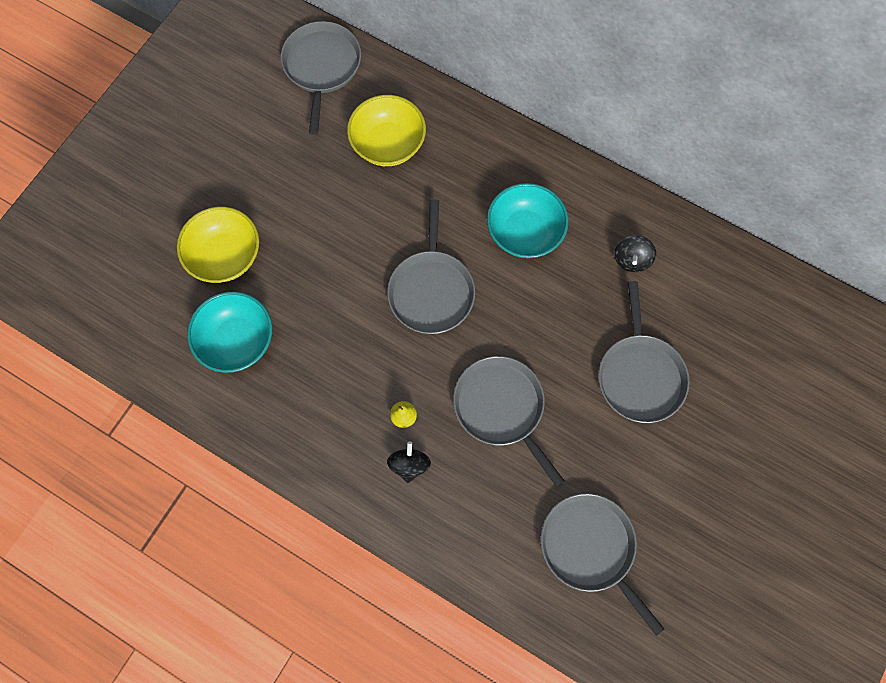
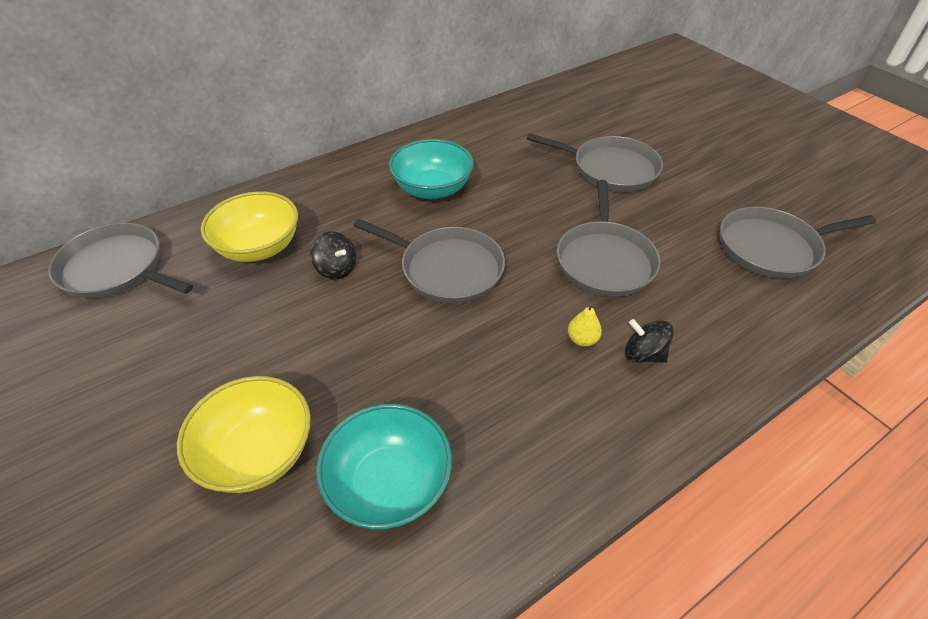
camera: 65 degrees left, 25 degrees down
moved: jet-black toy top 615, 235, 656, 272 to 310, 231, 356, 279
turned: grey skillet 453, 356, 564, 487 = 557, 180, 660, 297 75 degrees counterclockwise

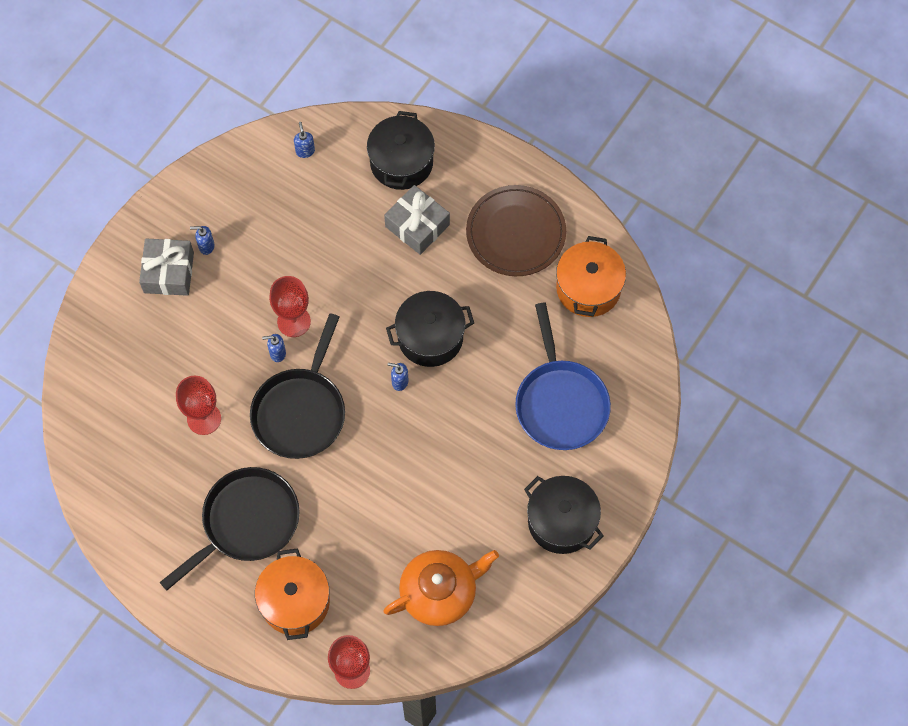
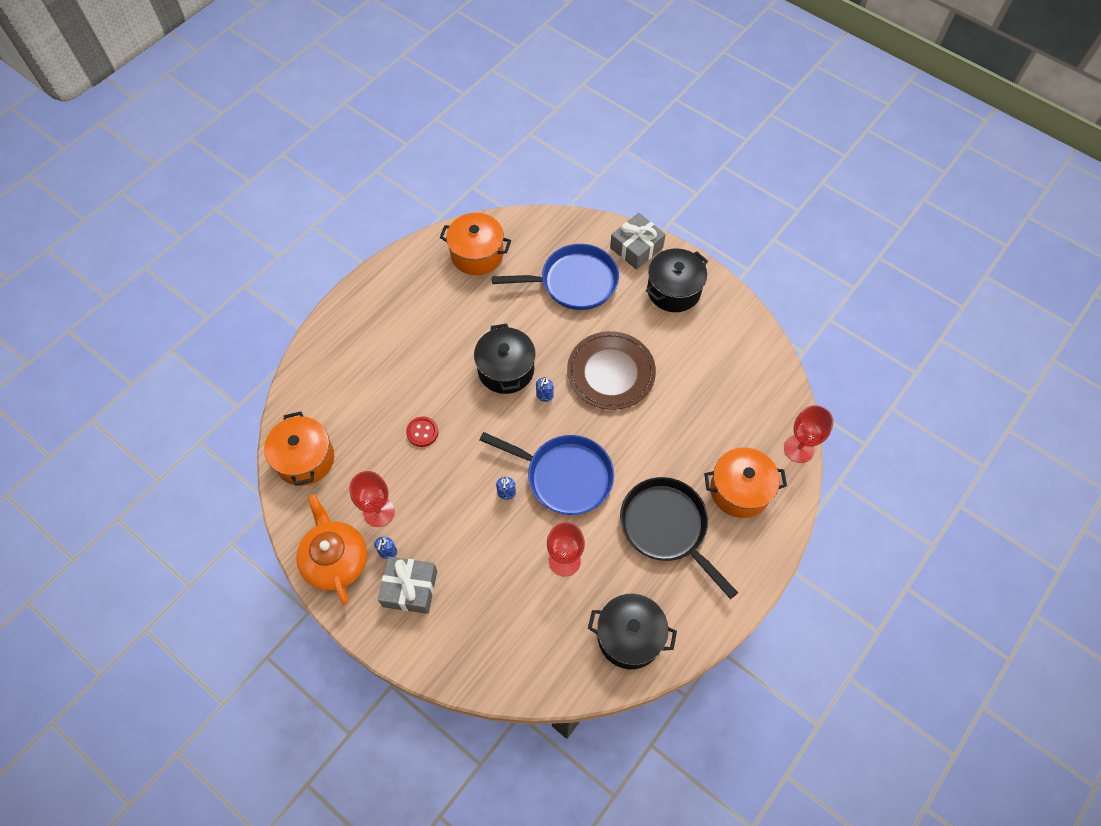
camera: 85 degrees left, 5 degrees down
added: crimson button 406, 417, 438, 447
moved: crimson chalice 269, 276, 311, 337 to 349, 471, 395, 527; jet-black cooking pot 367, 111, 435, 190 to 588, 594, 677, 669; bright orange tea pot 383, 550, 499, 626 to 296, 494, 367, 605; grey present 384, 185, 450, 255 to 610, 213, 666, 270; dark brown dinner plate 466, 185, 566, 276 to 567, 331, 656, 410
replaced: cobalt soap pump 294, 122, 315, 158 to bright orange cooking pot 264, 411, 334, 486
recoloured: jet-black skillet 250, 313, 345, 459 to cobalt skillet 480, 432, 614, 515

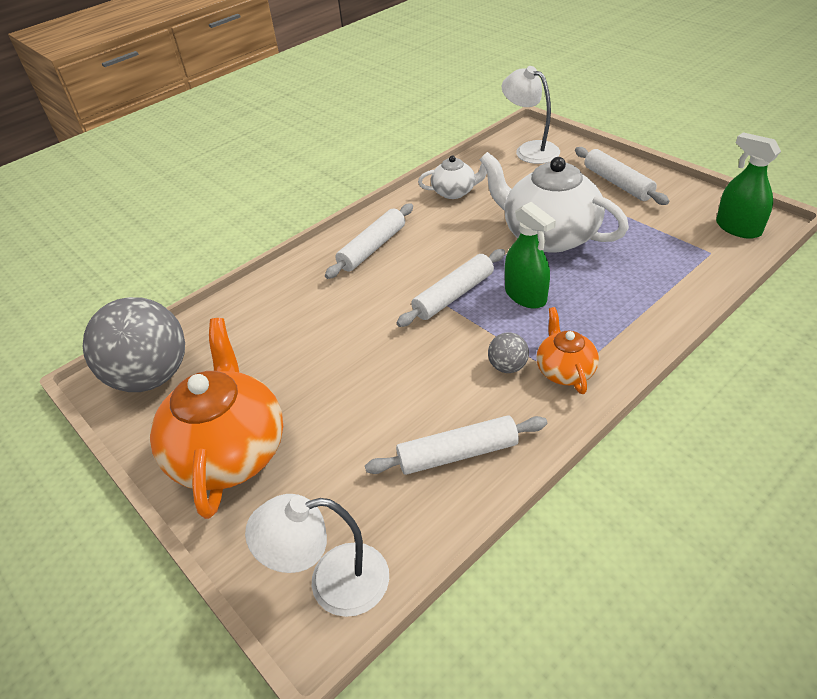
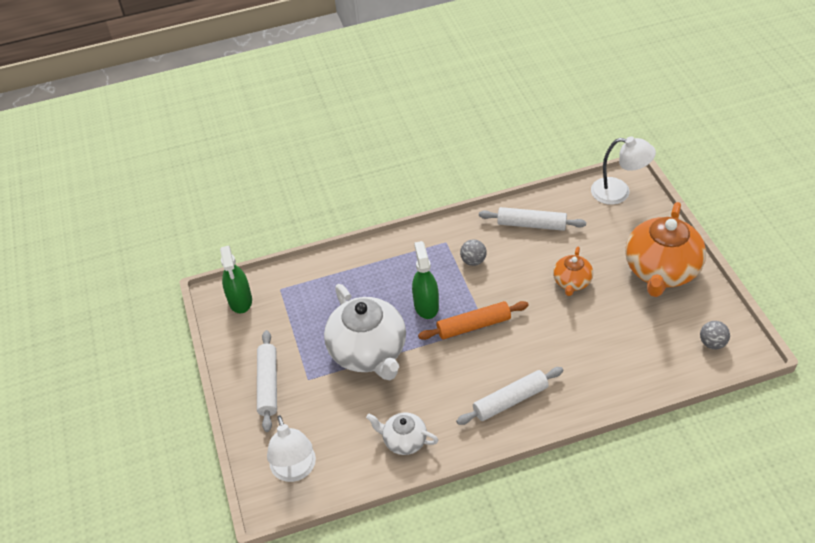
camera: 155 degrees left, 5 degrees up
moved: bright orange tea pot 536, 307, 599, 394 to 553, 247, 593, 296
recoloured: snow-white rolling pin 397, 249, 505, 327 to bright orange rolling pin 418, 301, 529, 340
resized: grey sphere 82, 297, 185, 392 = 700, 321, 730, 349 x0.42

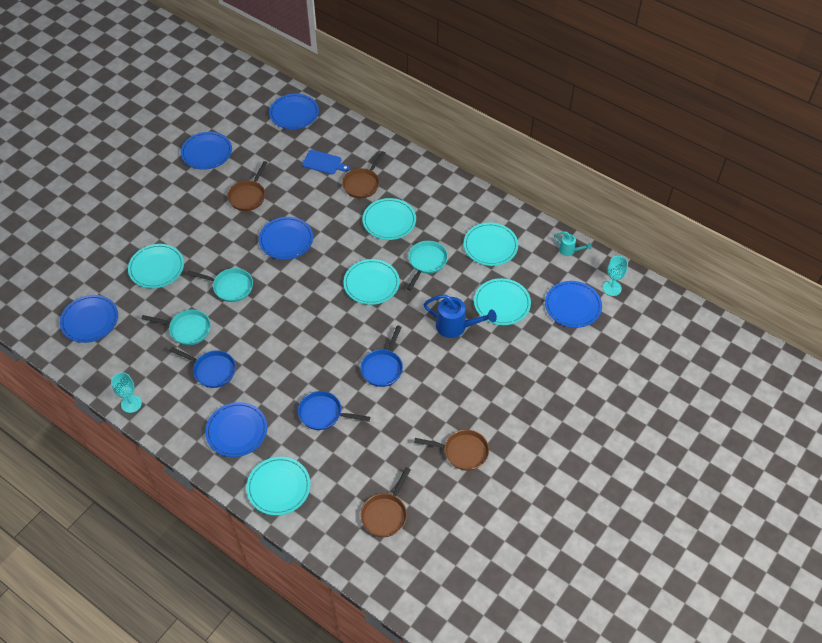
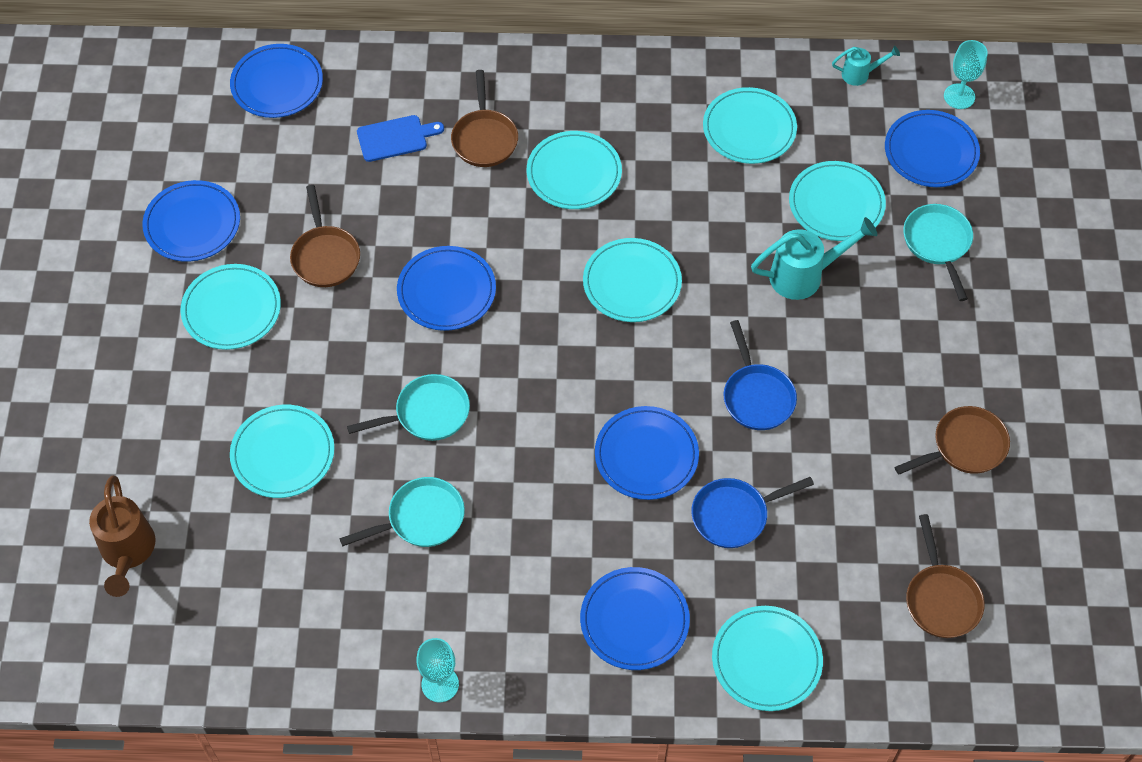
camera: 35 degrees left, 5 degrees up
removed: cobalt skillet 170, 347, 236, 388
added: dark brown watering pot 89, 476, 156, 597; teal dinner plate 180, 264, 281, 350
moved: cobalt dinner plate 60, 295, 118, 343 to 595, 406, 699, 500; teal skillet 407, 241, 448, 291 to 903, 204, 973, 301
recoloured: cobalt watering pot 423, 295, 497, 338 to teal watering pot 751, 217, 877, 300

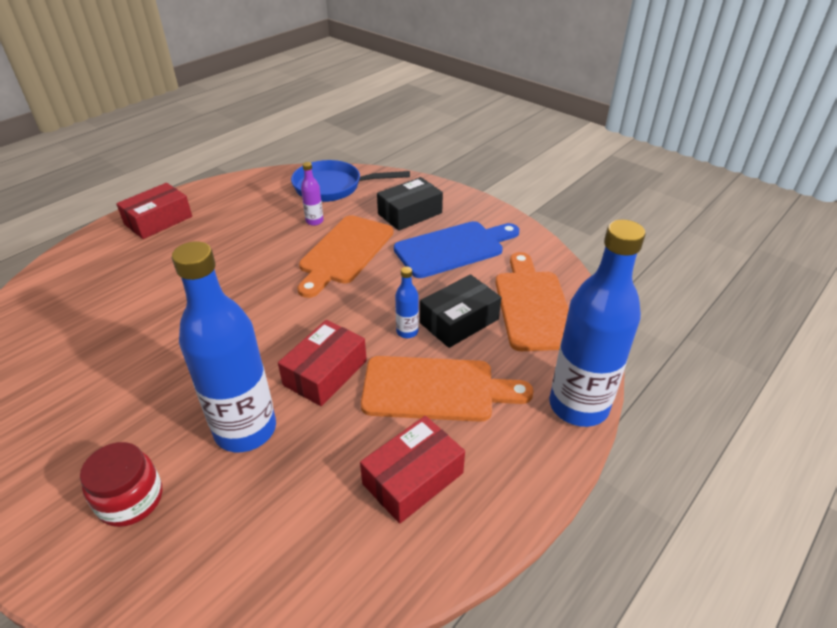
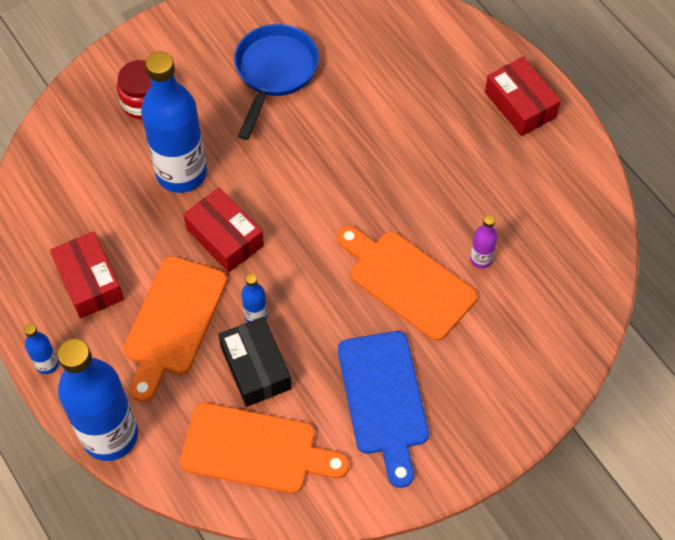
camera: 105 degrees right, 20 degrees up
removed: jet-black box 377, 177, 443, 231
added: cobalt drink bottle 24, 324, 59, 374
moved: cobalt skillet 291, 160, 410, 202 to 234, 24, 319, 140

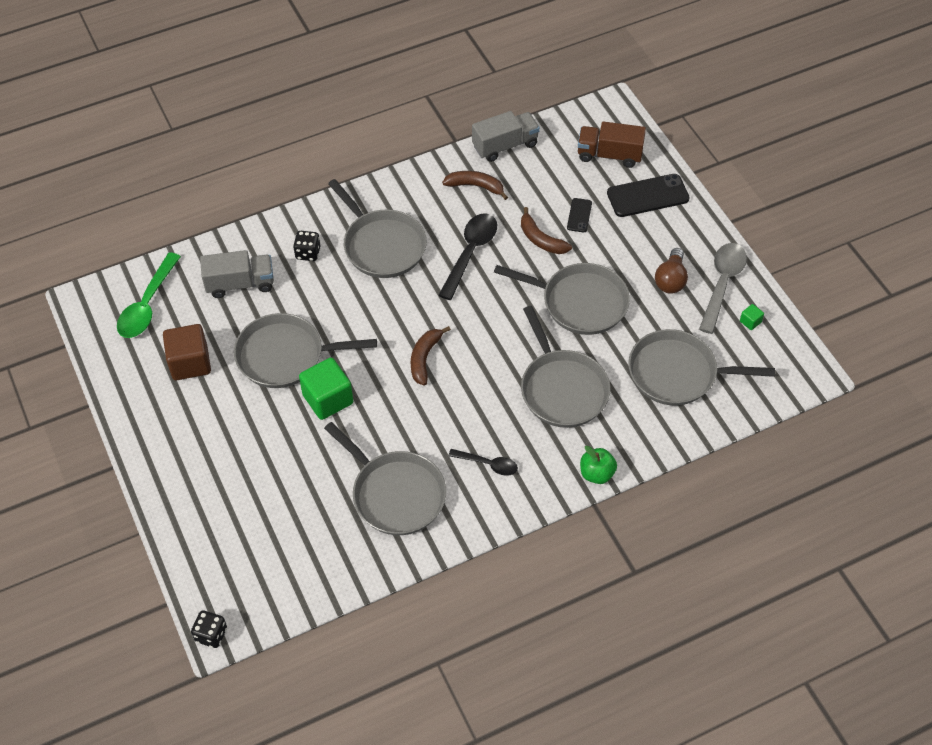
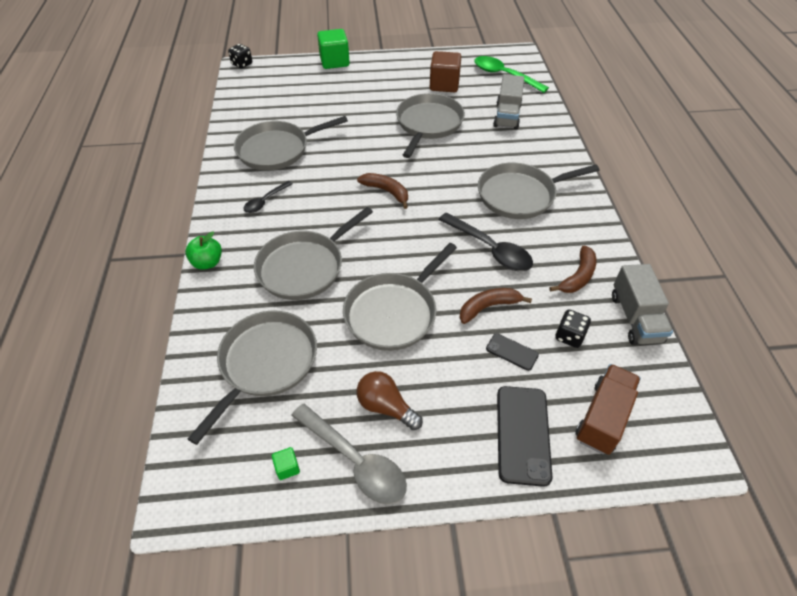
camera: 110 degrees right, 5 degrees down
moved: jet-black dice 293, 231, 320, 261 to 555, 310, 591, 348; leaf-green cube 299, 358, 353, 420 to 317, 29, 350, 69
turned: grey skillet 521, 306, 610, 428 = 254, 207, 373, 300 45 degrees counterclockwise

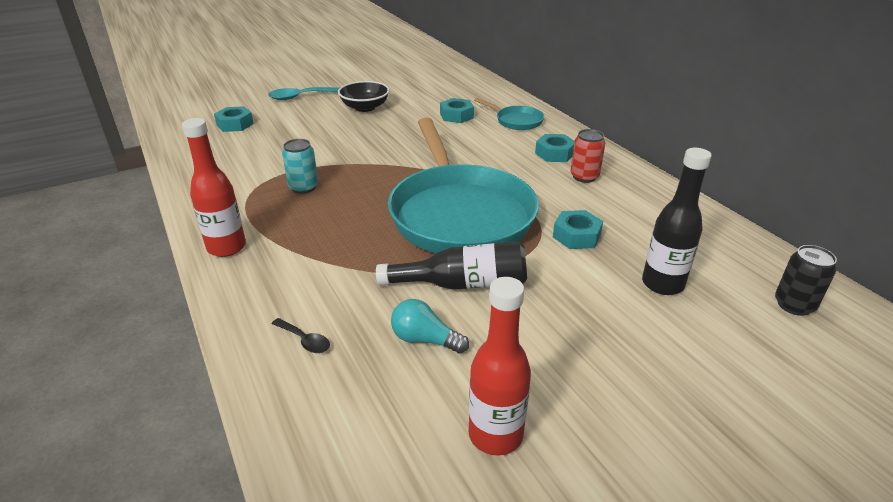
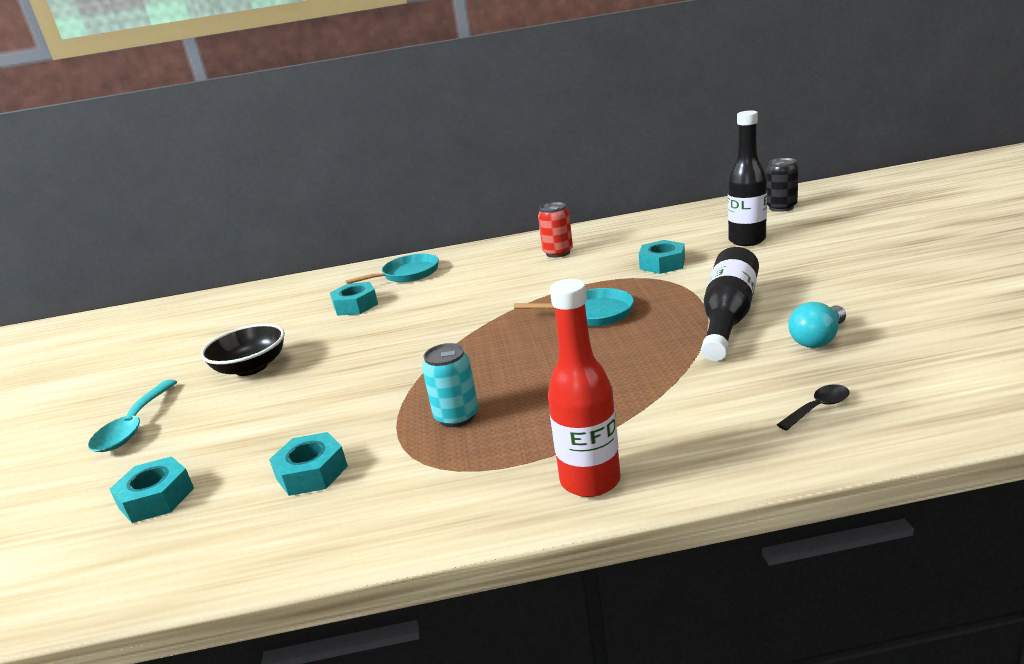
camera: 65 degrees left, 10 degrees down
removed: crimson drink bottle 469, 277, 531, 456
moved: teal hexagon nut 535, 134, 575, 162 to 269, 432, 348, 496
resized: teal skillet 388, 118, 539, 253 = 514, 288, 634, 326 x0.42

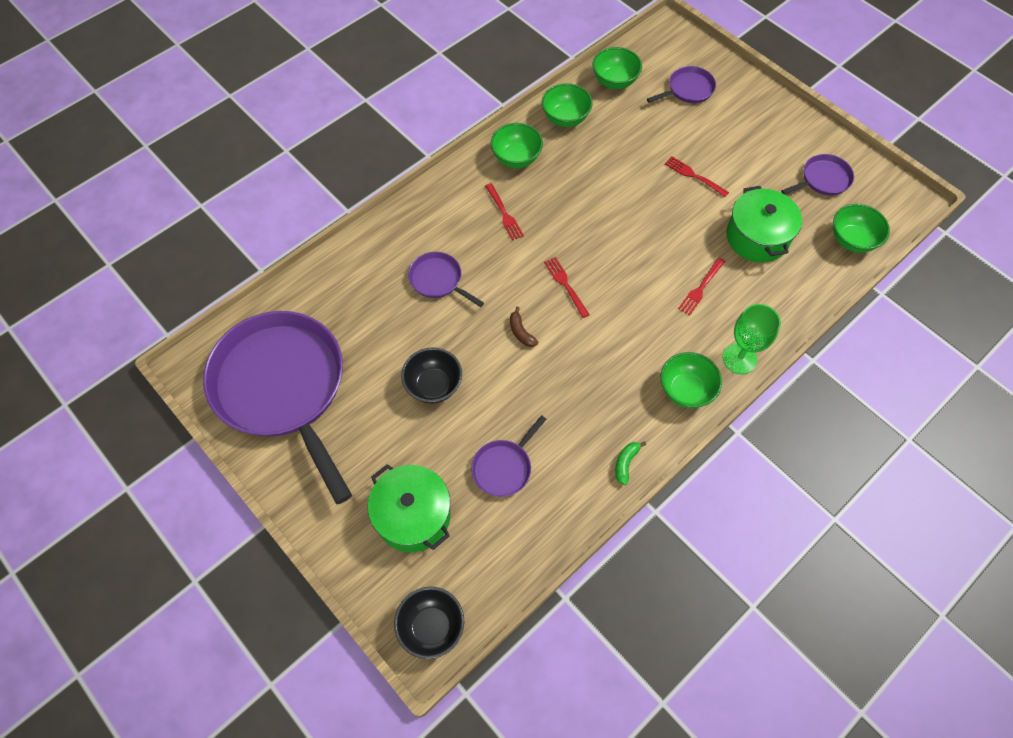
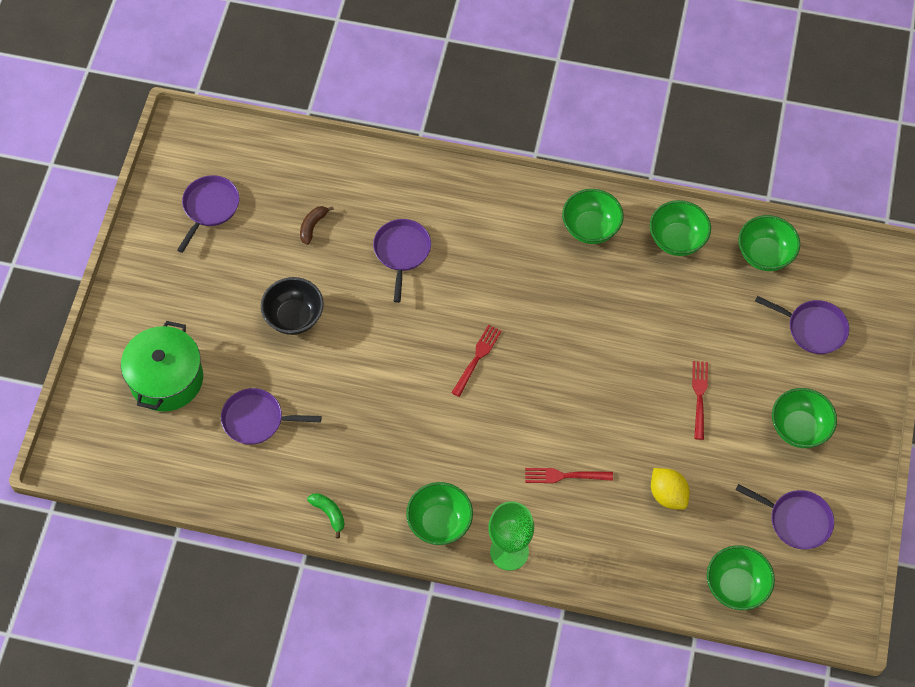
camera: 55 degrees right, 0 degrees up
removed: jet-black deep dish 394, 587, 464, 659; crimson fork 485, 183, 524, 241
added: leaf-green deep dish 772, 388, 837, 448
moved: dark brown toy banana 510, 306, 538, 347 to 300, 206, 334, 245
replaced: leaf-green cooking pot 726, 186, 802, 263 to golden lemon 651, 468, 690, 510
turned: leaf-green toy banana 615, 441, 646, 485 = 307, 493, 345, 538 60 degrees clockwise
resized: violet skillet 203, 311, 352, 504 = 177, 175, 240, 253 x0.41

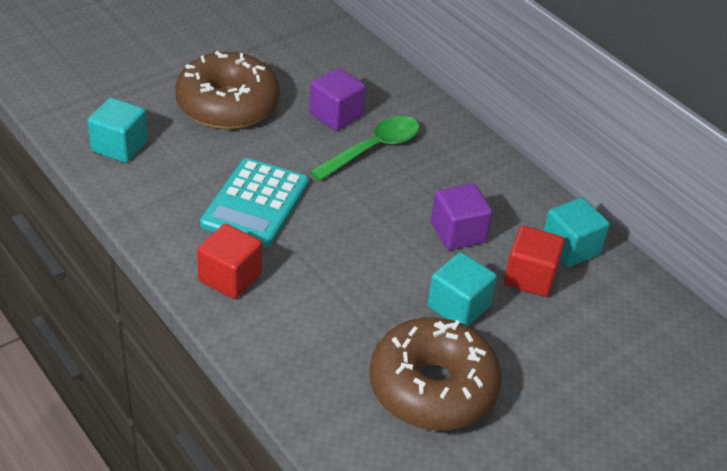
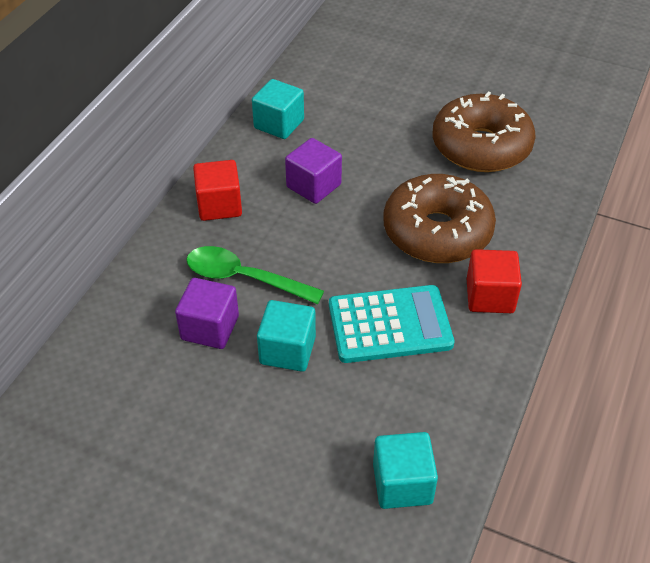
camera: 115 degrees left, 5 degrees up
moved: dark brown doughnut 175, 51, 280, 129 to 383, 174, 496, 263; teal cube 428, 252, 497, 326 to 257, 300, 316, 372; crimson cube 504, 226, 565, 297 to 193, 160, 242, 221

